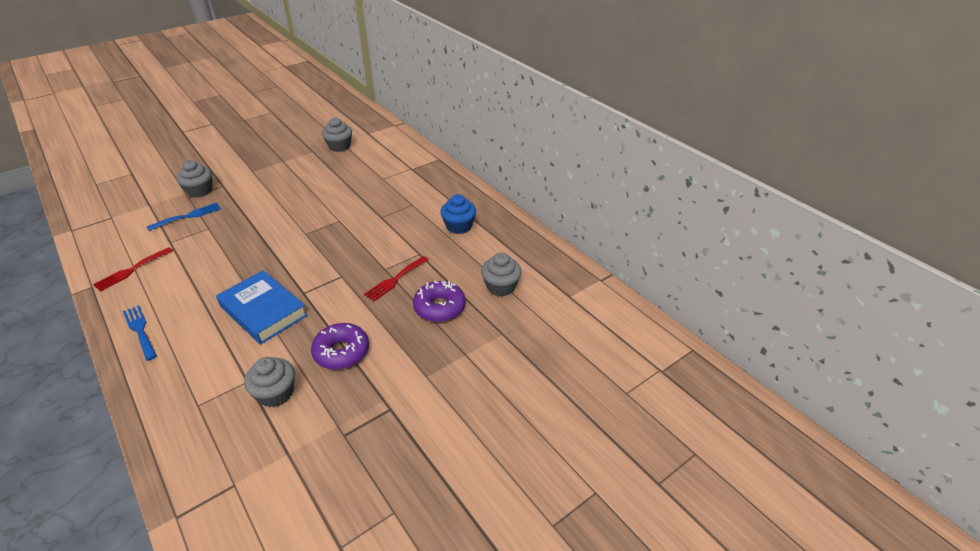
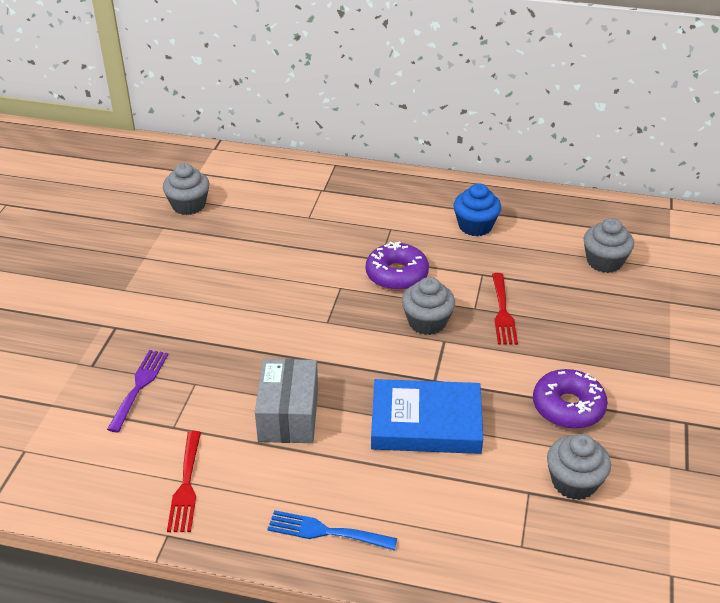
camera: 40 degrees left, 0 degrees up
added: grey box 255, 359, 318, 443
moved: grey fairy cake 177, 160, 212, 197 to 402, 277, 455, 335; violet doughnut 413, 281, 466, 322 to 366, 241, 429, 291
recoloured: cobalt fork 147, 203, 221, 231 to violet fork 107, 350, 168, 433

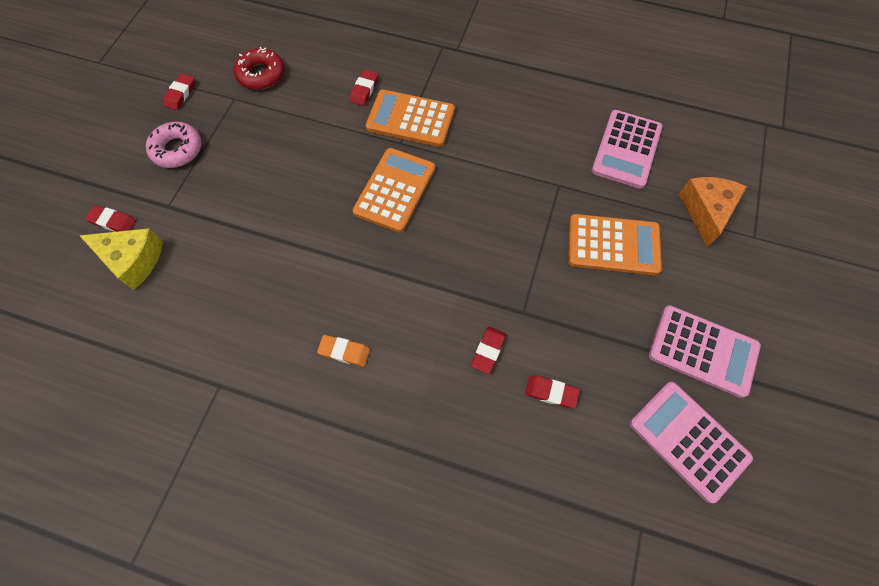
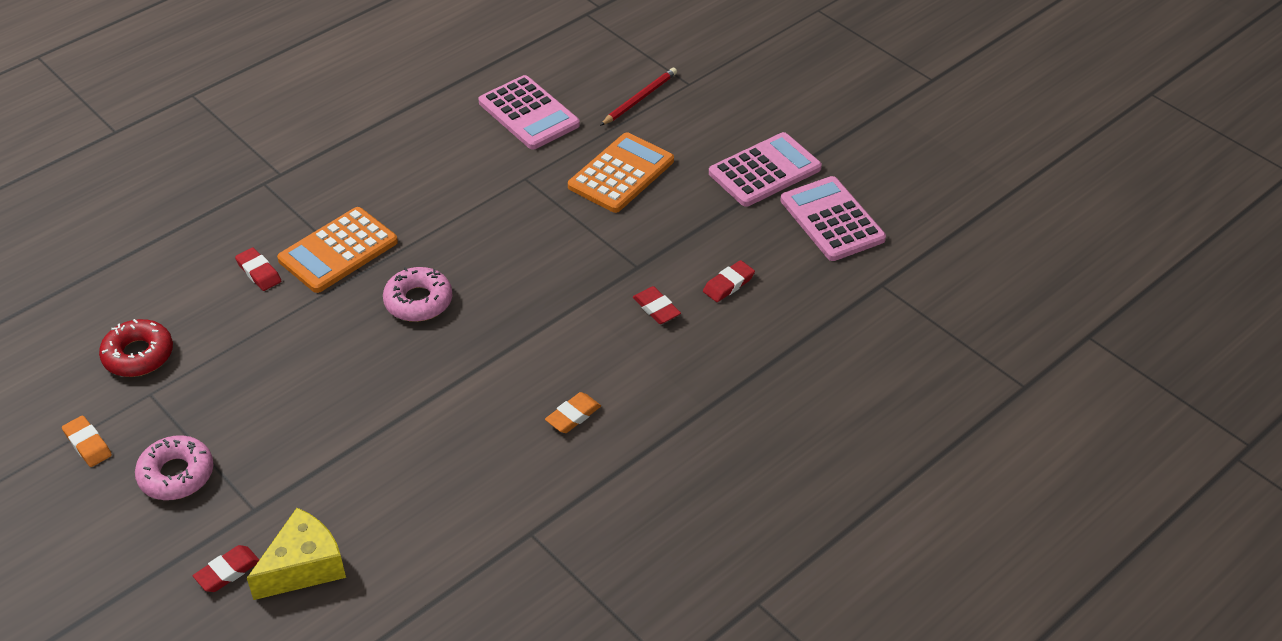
camera: 60 degrees left, 20 degrees down
replaced: bright orange pocket calculator 353, 148, 435, 233 to rosy doughnut 383, 267, 453, 322; bright orange cheese wedge 679, 177, 747, 248 to crimson wooden pencil 600, 68, 677, 126
recoloured: crimson pencil eraser 163, 73, 195, 110 to bright orange pencil eraser 62, 415, 112, 467
turned: rosy pocket calculator 630, 382, 753, 503 = 780, 176, 886, 261 75 degrees clockwise

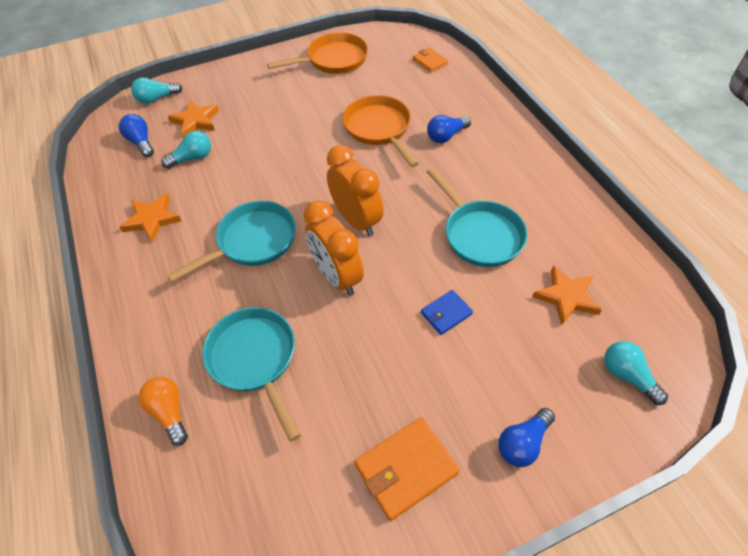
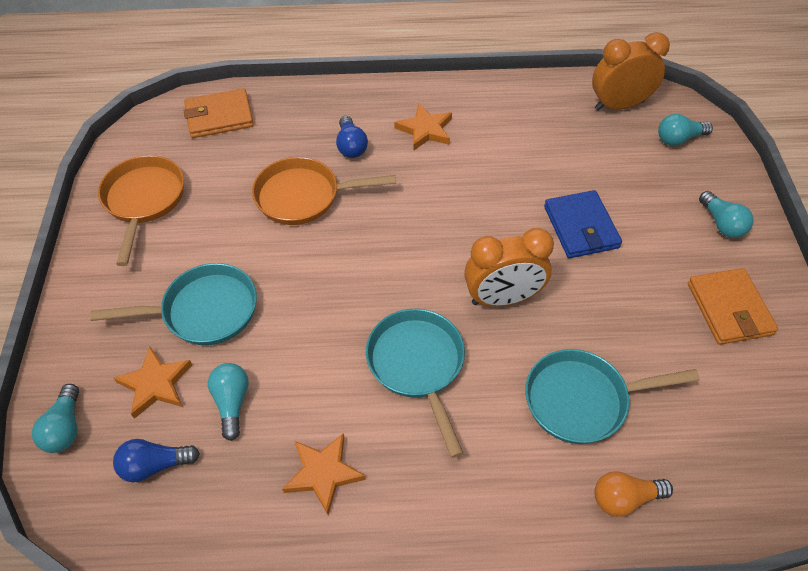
camera: 70 degrees left, 0 degrees up
moved: bright orange alarm clock 327, 145, 384, 236 to 592, 32, 670, 111; teal skillet 427, 168, 528, 267 to 90, 263, 257, 345; bright orange star 532, 266, 602, 326 to 394, 103, 452, 150
recoloured: cobalt bulb 498, 408, 555, 467 to teal bulb 699, 191, 754, 238
resized: bright orange wallet 413, 48, 448, 73 = 184, 88, 254, 138 x1.70; cobalt wallet 421, 290, 473, 335 = 544, 190, 622, 258 x1.70

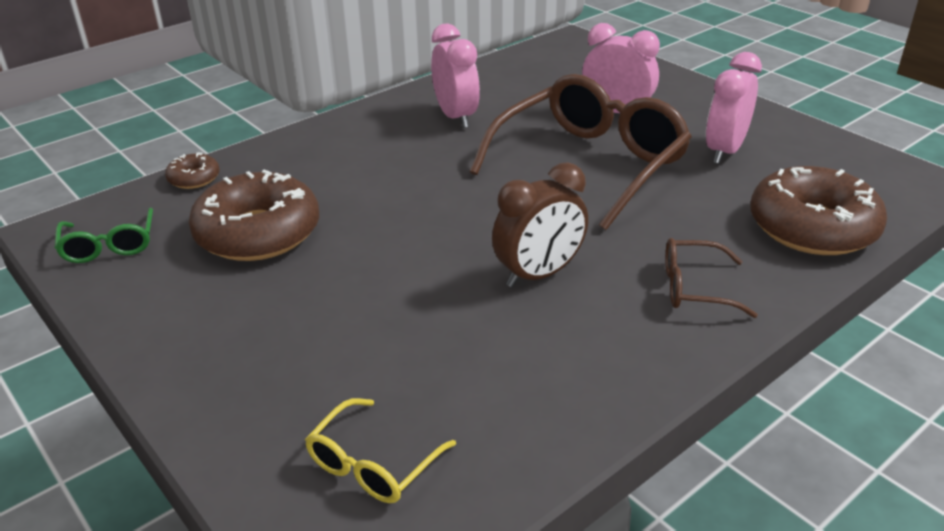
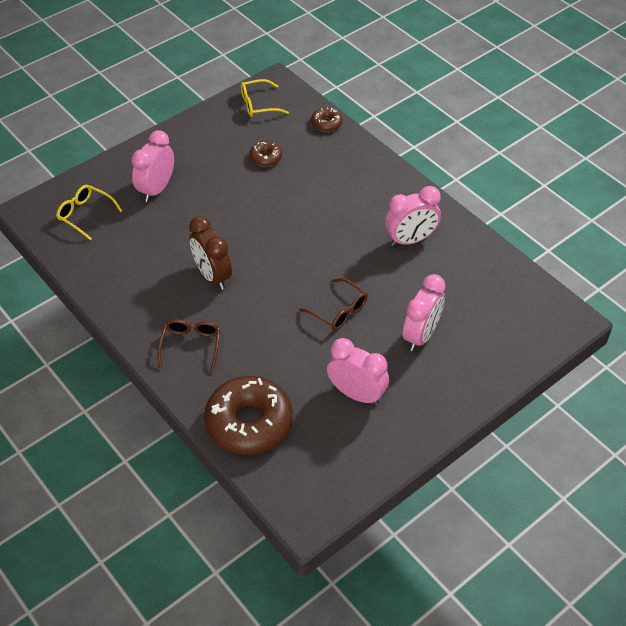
camera: 90 degrees right, 15 degrees up
added: rosy alarm clock 131, 130, 174, 202
recoloured: leaf-green glasses 55, 208, 153, 263 to golden glasses 241, 79, 289, 117
resized: dark brown doughnut 189, 170, 319, 261 = 249, 141, 282, 167 x0.46; dark brown glasses 470, 74, 692, 230 = 299, 278, 368, 330 x0.46

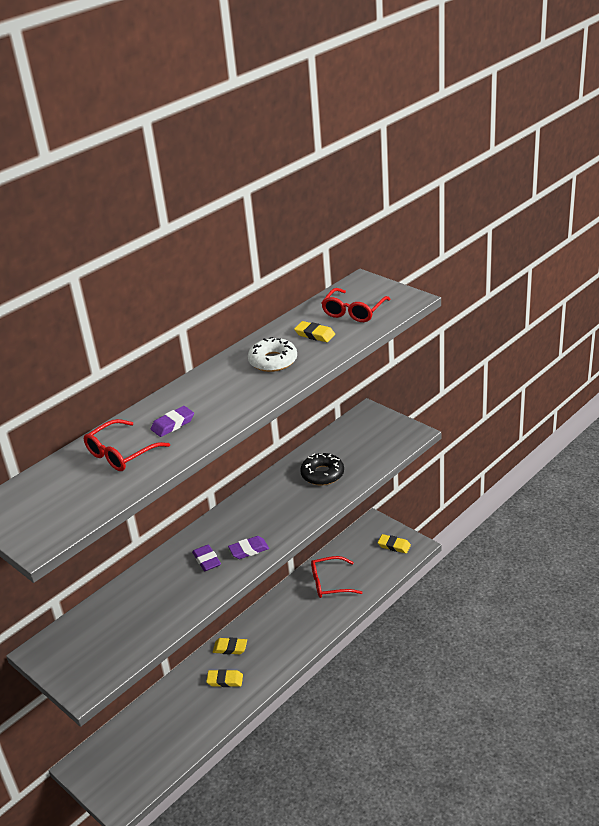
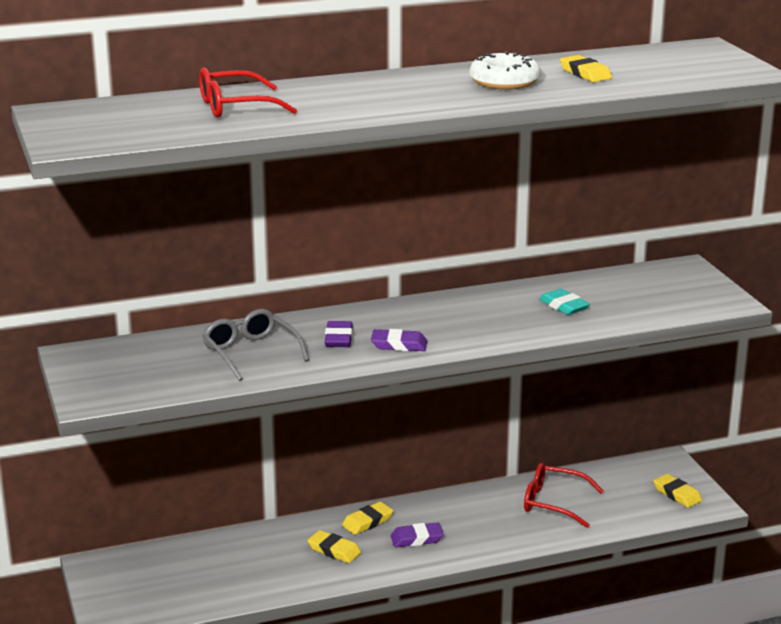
camera: 25 degrees right, 10 degrees down
removed: crimson glasses 321, 288, 391, 322
added: grey glasses 202, 309, 309, 381
moved: violet pencil eraser 151, 406, 194, 437 to 390, 523, 444, 547
replaced: jet-black doughnut 300, 453, 344, 485 to teal pencil eraser 539, 288, 590, 315
turned: golden pencil eraser 213, 638, 247, 655 = 342, 502, 393, 535 75 degrees counterclockwise

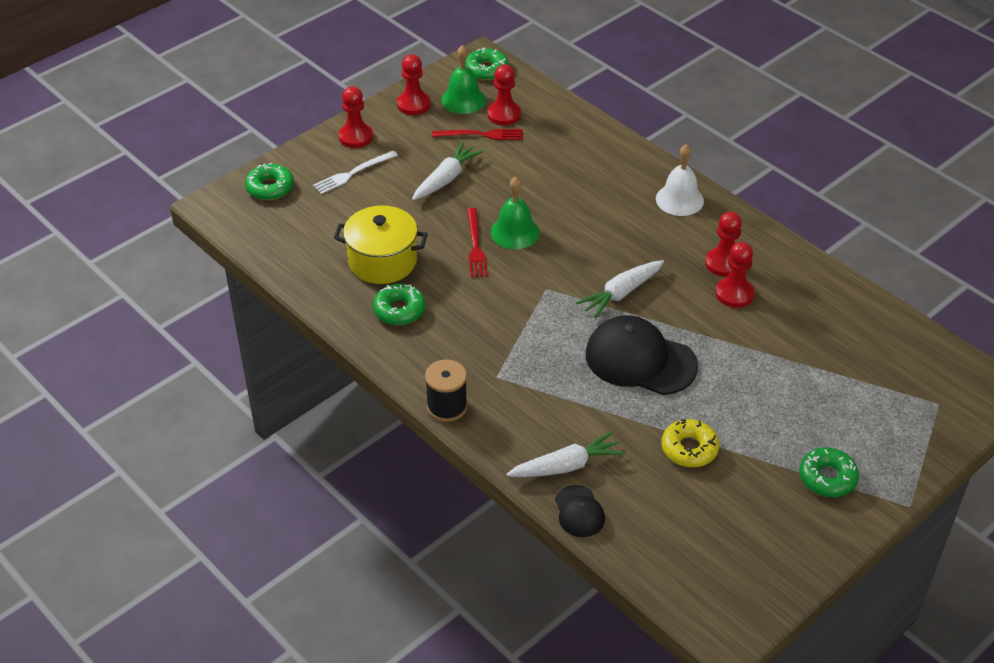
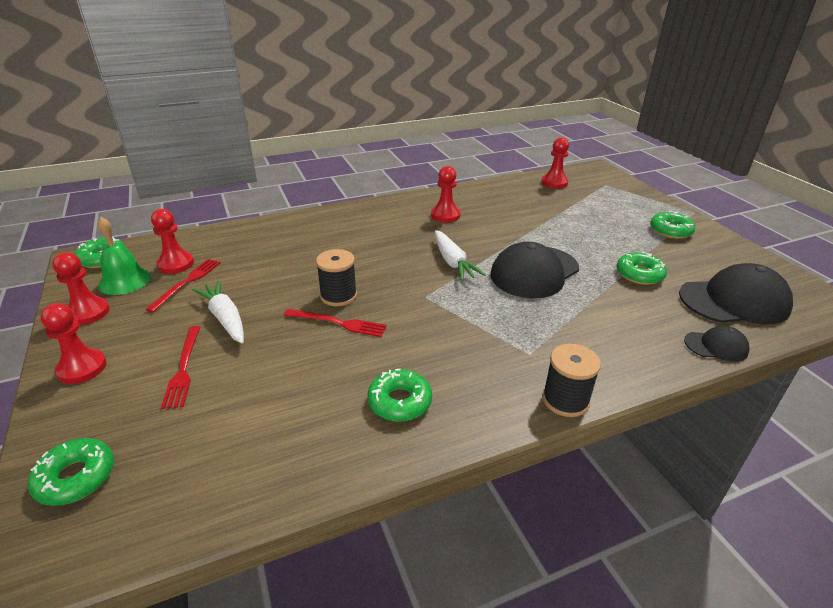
camera: 70 degrees left, 10 degrees down
removed: snow-white fork 313, 150, 398, 194; golden cooking pot 334, 205, 428, 284; snow-white toy carrot 506, 431, 625, 477; snow-white school bell 656, 144, 704, 216
added: crimson fork 161, 326, 200, 409; jet-black cap 679, 263, 793, 324
moved: crimson pawn 716, 242, 755, 308 to 541, 137, 569, 188
replaced: leaf-green school bell 490, 177, 540, 249 to jet-black spool 316, 249, 357, 306
recoloured: golden doughnut 662, 419, 719, 467 to leaf-green doughnut 616, 252, 667, 285

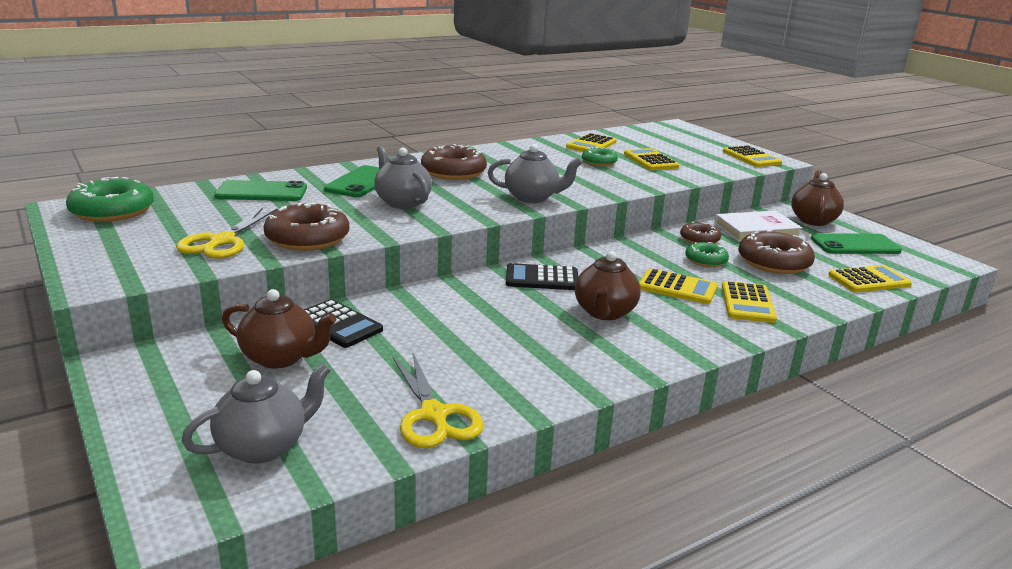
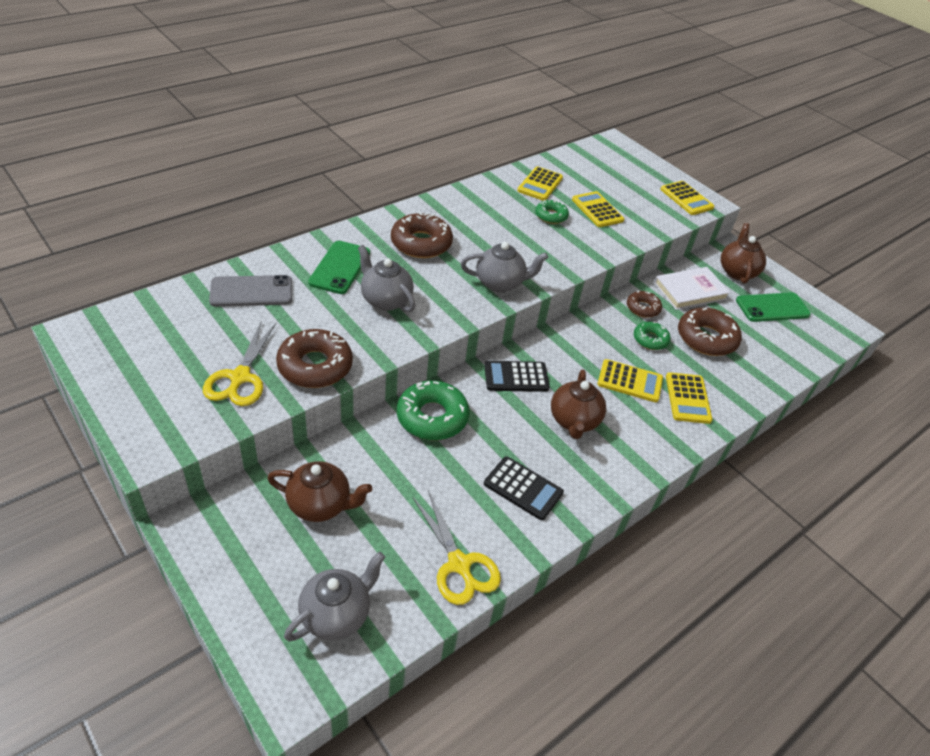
camera: 10 degrees left, 20 degrees up
removed: golden pocket calculator 828, 265, 912, 292
moved: leaf-green doughnut 66, 177, 154, 222 to 397, 381, 470, 440; jet-black pocket calculator 304, 299, 383, 348 to 484, 456, 564, 520
recoloured: leaf-green smartphone 214, 180, 307, 201 to grey smartphone 209, 275, 292, 307

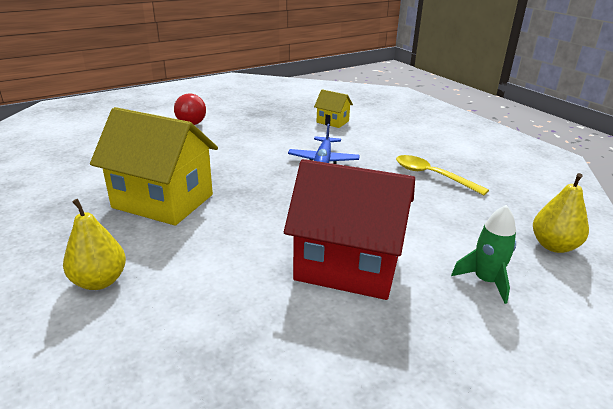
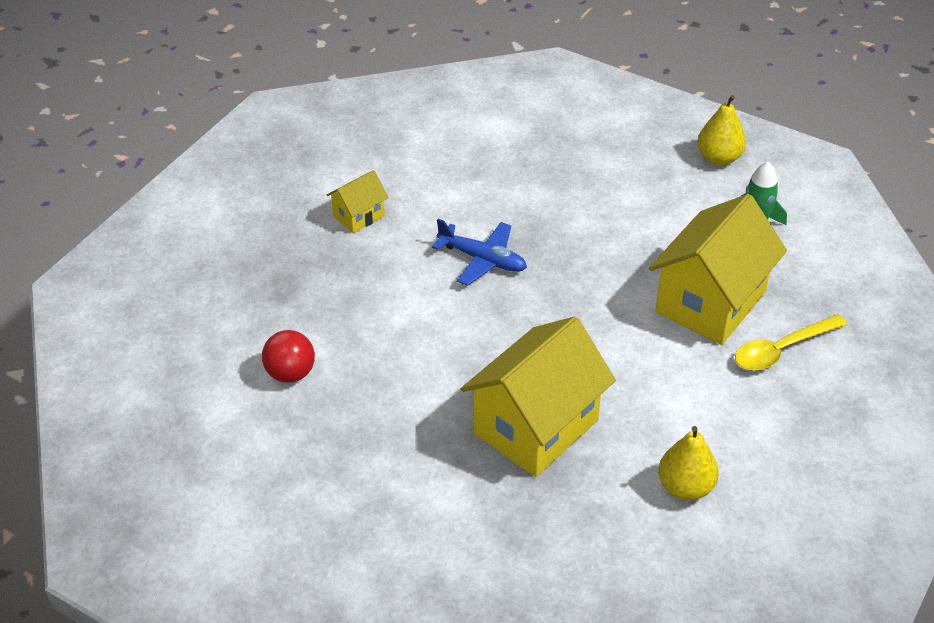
camera: 70 degrees left, 15 degrees up
moved: golden teaspoon 396, 155, 489, 195 to 735, 314, 847, 371
recoloured: crimson house 284, 159, 415, 300 to golden house 649, 194, 787, 345

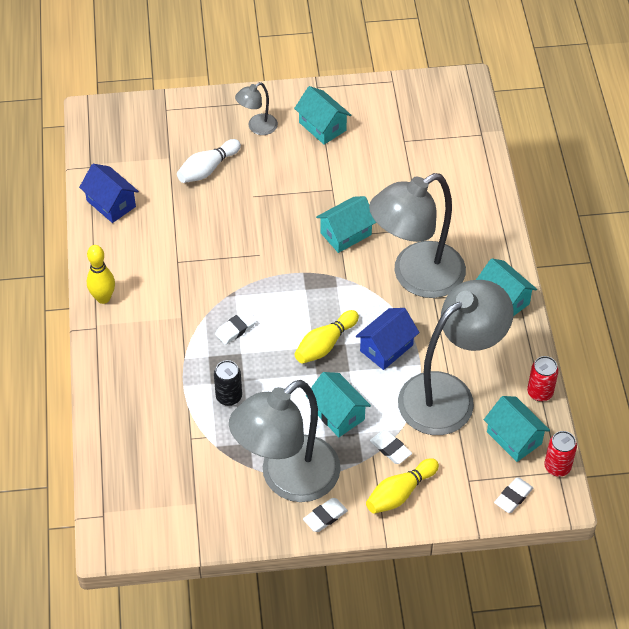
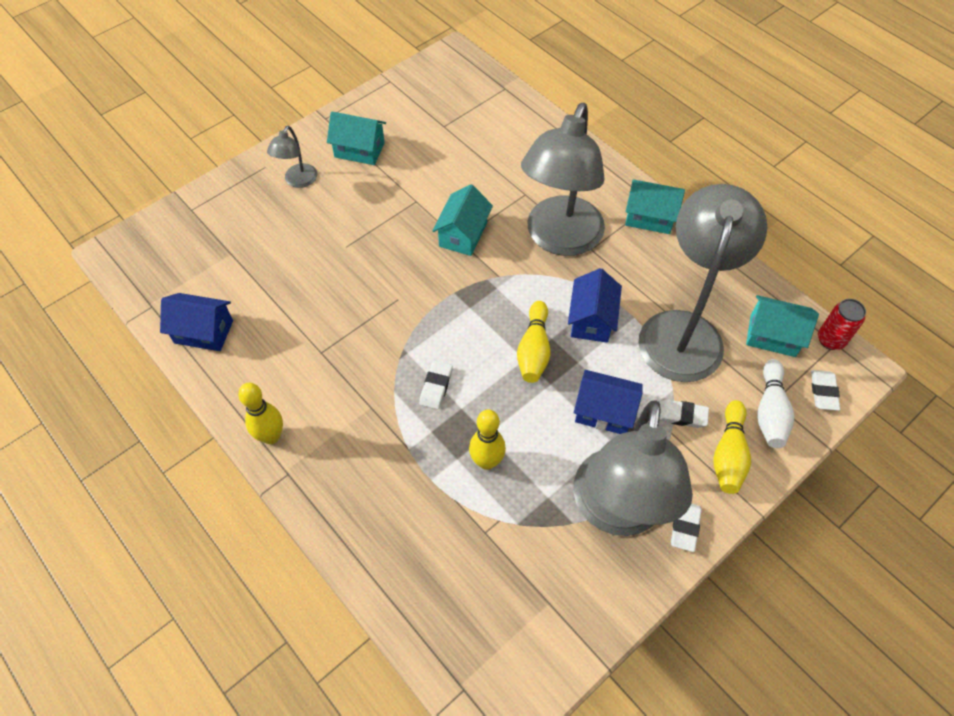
camera: 35 degrees left, 5 degrees up
removed: crimson tin 527, 356, 559, 402
moved: snow-white skittle 177, 139, 241, 183 to 757, 359, 795, 448
replaced: jet-black tin 214, 360, 242, 406 to golden skittle 469, 410, 506, 470
recoloured: teal house 306, 372, 371, 437 to cobalt house 574, 370, 643, 434

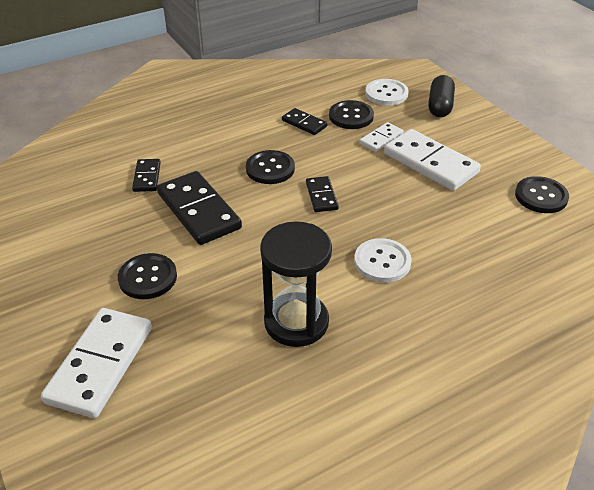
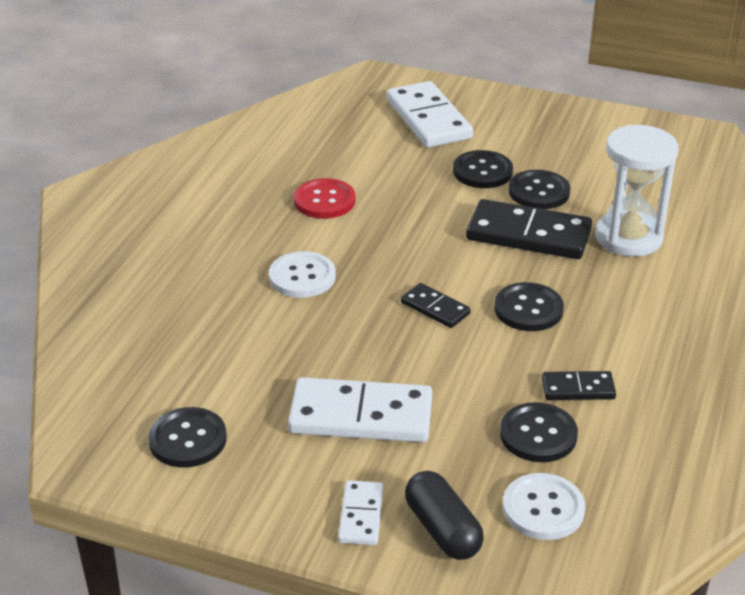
camera: 140 degrees right, 5 degrees down
added: jet-black button 509, 170, 570, 209
moved: snow-white domino 359, 122, 404, 152 to 338, 480, 384, 545
replaced: jet-black domino 132, 159, 161, 192 to snow-white sand timer 595, 125, 678, 257; jet-black sand timer 260, 222, 332, 347 to crimson button 294, 178, 356, 219

